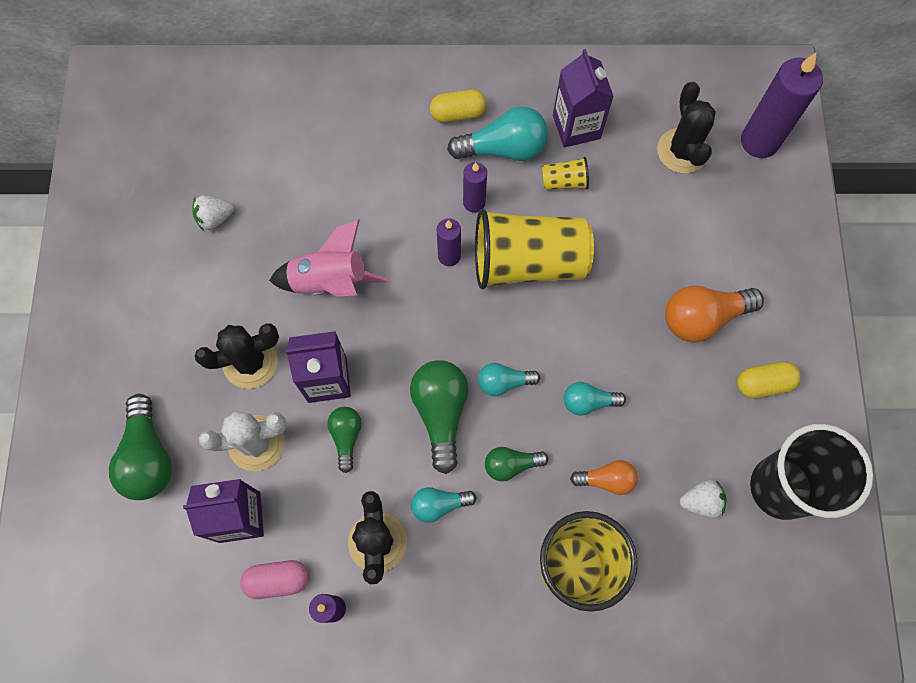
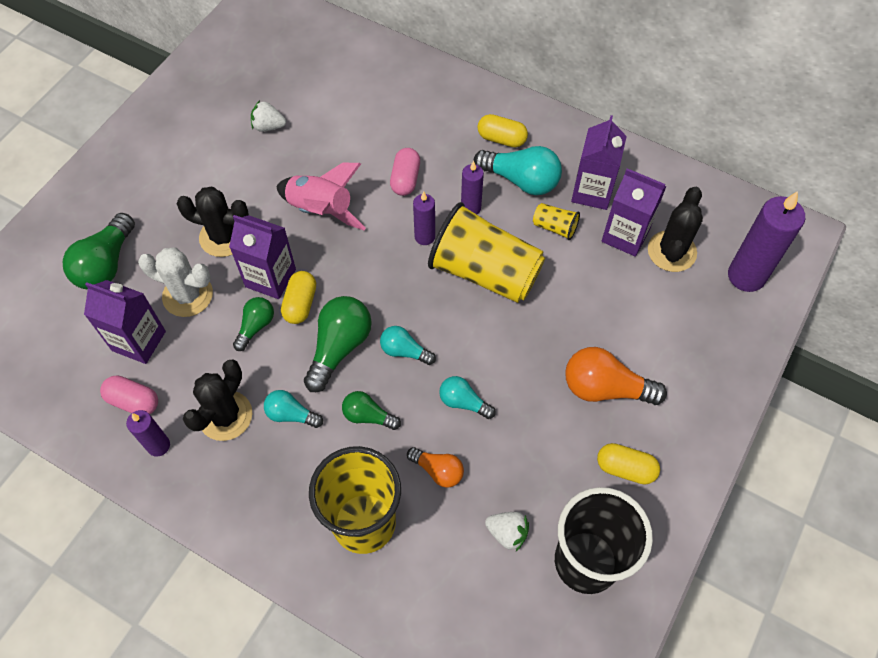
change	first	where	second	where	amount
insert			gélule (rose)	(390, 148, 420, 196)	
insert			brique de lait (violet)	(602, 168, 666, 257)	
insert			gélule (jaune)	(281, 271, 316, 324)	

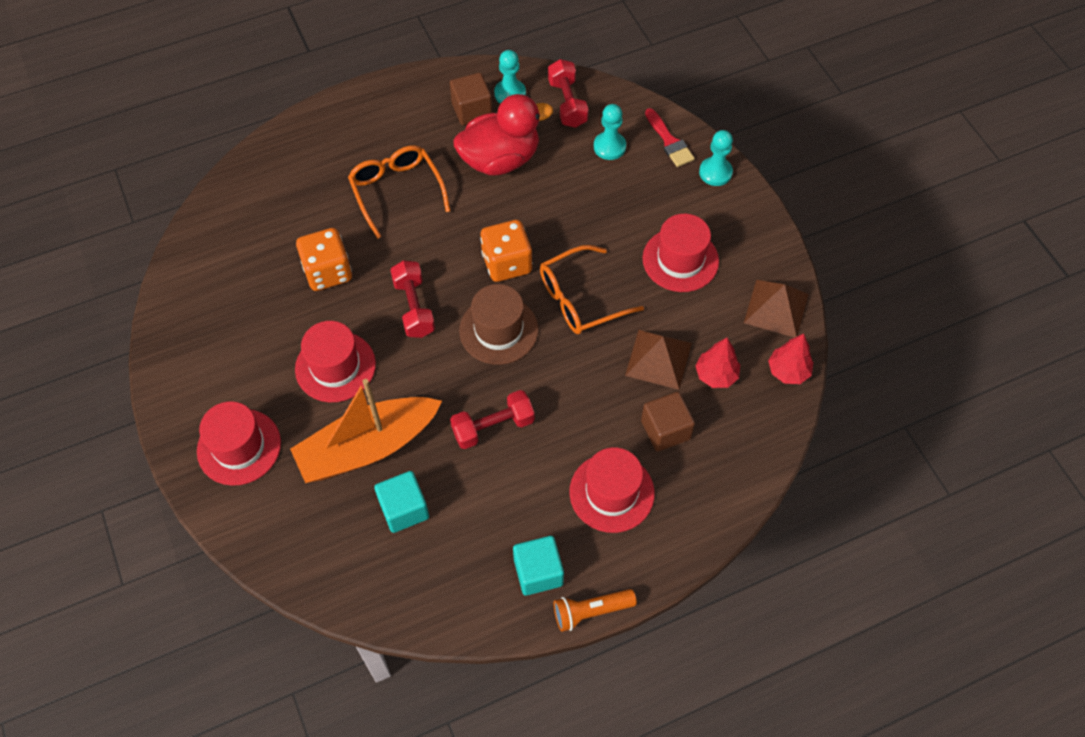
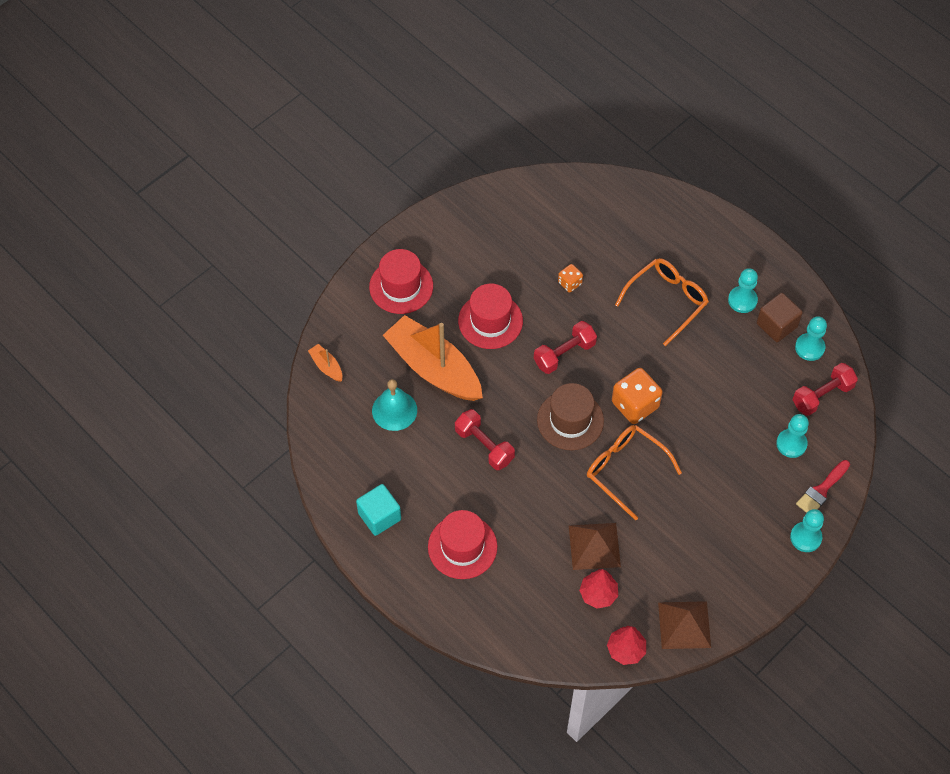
change	first	where	second	where	amount
delete	canard (rouge)	(453, 94, 553, 175)			
delete	chapeau (rouge)	(643, 214, 719, 292)			
resize	dé (orange)	(296, 228, 352, 291)		(558, 264, 583, 293)	x0.52
delete	cube (marron)	(641, 392, 695, 451)			
replace	cube (turquoise)	(374, 471, 429, 533)	cloche (turquoise)	(372, 379, 417, 431)	
delete	lampe de poche (orange)	(554, 589, 637, 632)			
insert			pion (turquoise)	(728, 268, 758, 313)	
insert			bateau (orange)	(308, 344, 342, 382)	

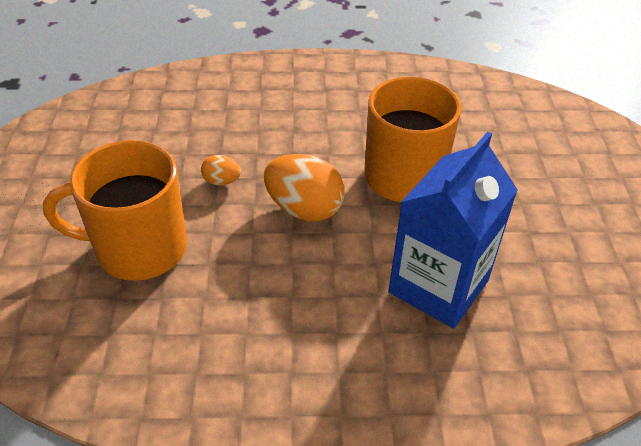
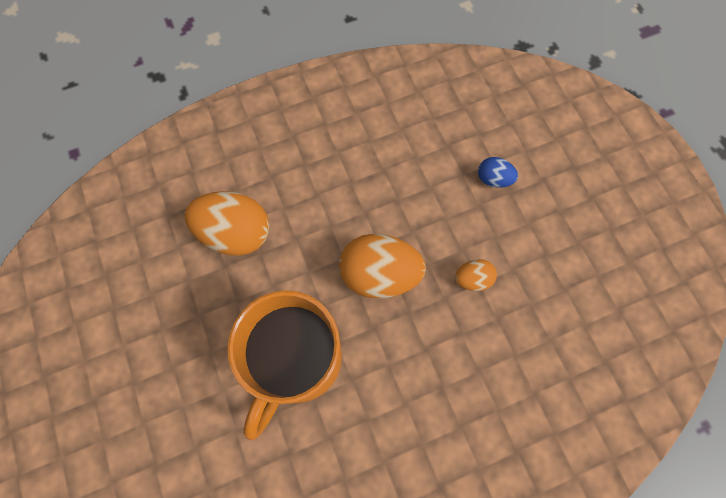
change	first	where	second	where	amount
replace	brique de lait (bleu)	(388, 132, 518, 329)	œuf (orange)	(184, 191, 270, 256)	
replace	tasse (orange)	(43, 140, 187, 281)	œuf (bleu)	(478, 157, 518, 188)	

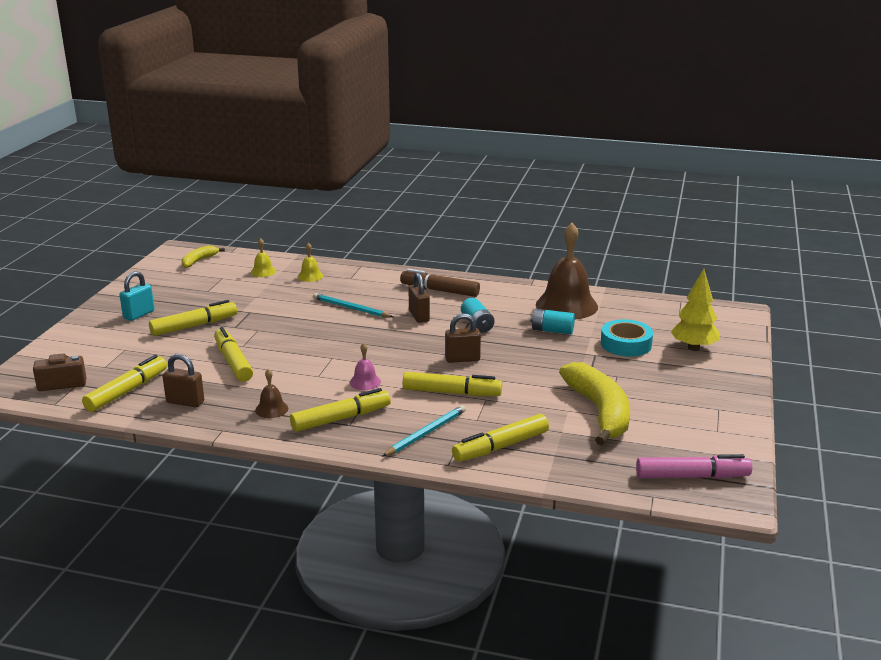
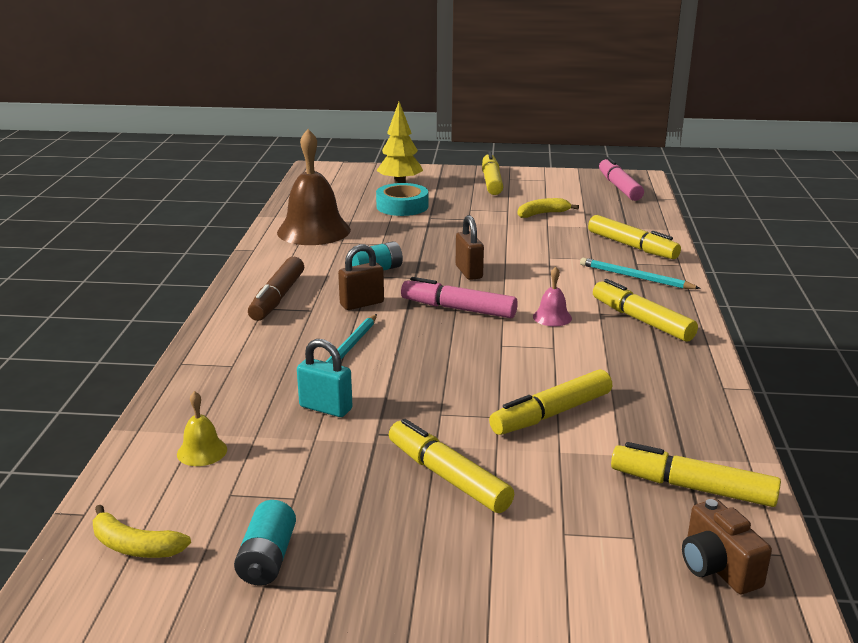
change	first	where	second	where	amount
delete	cloche (jaune)	(298, 242, 323, 282)			
move	cadenas (turquoise)	(119, 271, 155, 321)		(297, 339, 353, 417)	
move	pile (turquoise)	(530, 309, 575, 334)		(234, 500, 296, 586)	
delete	cadenas (marron)	(162, 354, 204, 407)			
resize	banane (jaune)	(559, 362, 630, 446)		(517, 198, 579, 218)	x0.50
delete	cloche (marron)	(255, 369, 288, 418)			
move	feutre (jaune)	(403, 372, 502, 396)		(482, 152, 503, 195)	
insert			feutre (rose)	(401, 277, 518, 318)	

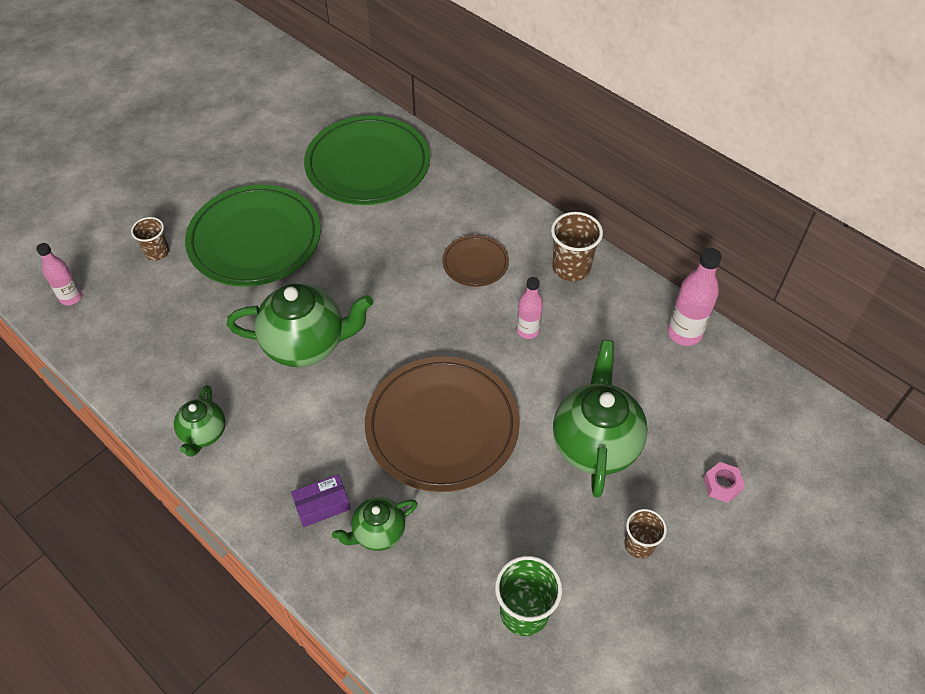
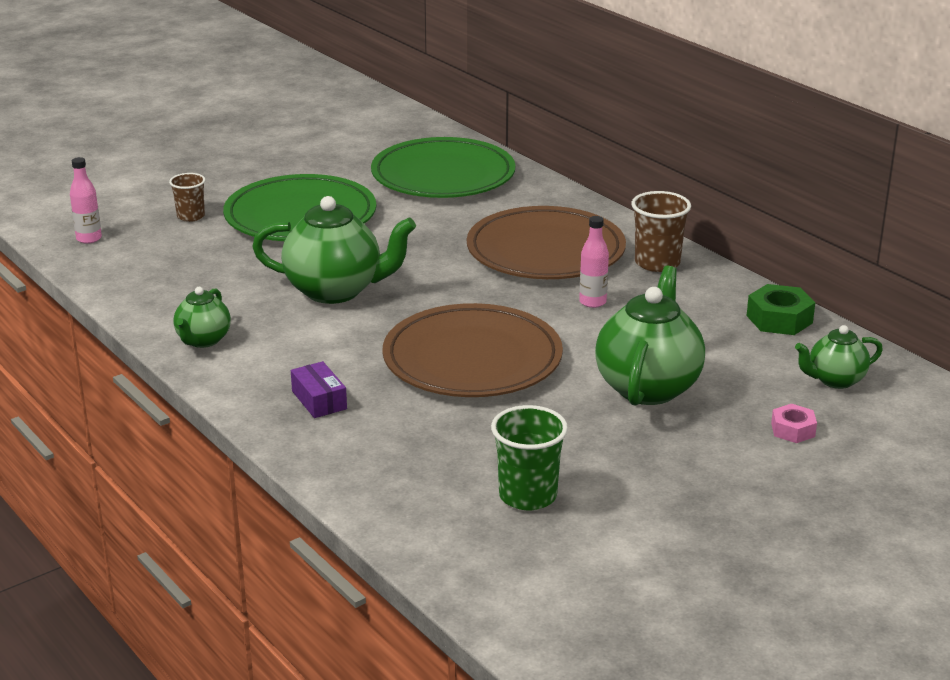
change	first	where	second	where	amount
resize	assiette (marron)	(442, 235, 509, 287)		(467, 206, 626, 279)	x2.04
replace	bouteille (rose)	(667, 248, 722, 346)	écrou (vert)	(747, 284, 815, 335)	
rotate	boîte (violet)	(291, 474, 351, 527)		(291, 361, 347, 418)	75 degrees clockwise
move	théière (vert)	(332, 497, 418, 551)		(795, 325, 883, 389)	
delete	gobelet (marron)	(624, 509, 667, 559)			

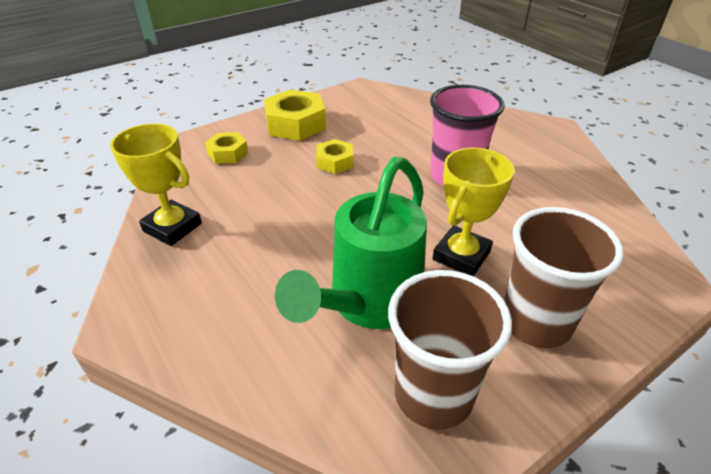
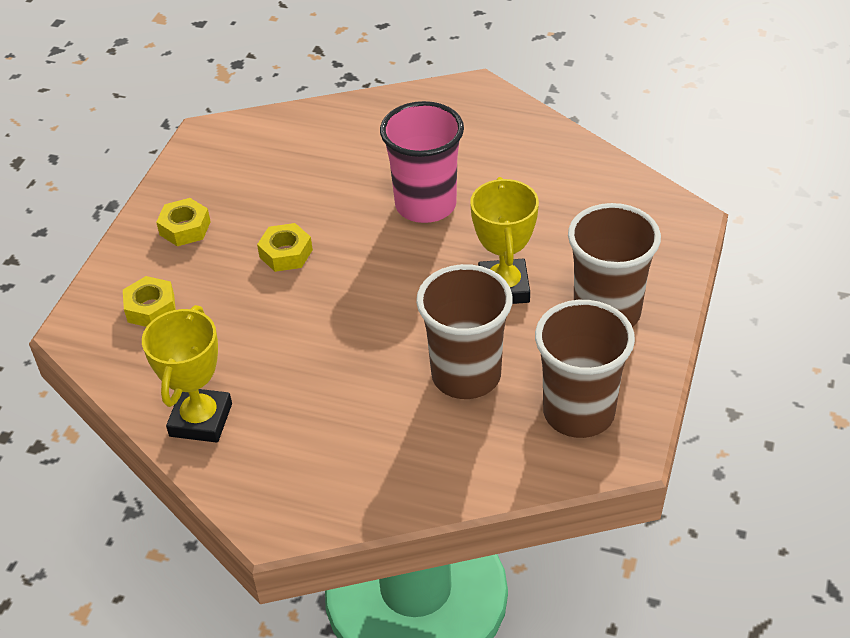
change	first	where	second	where	amount
resize	écrou (jaune)	(264, 89, 326, 141)		(156, 198, 211, 246)	x0.58
rotate	trophée (jaune)	(110, 124, 202, 246)		(142, 305, 232, 443)	75 degrees counterclockwise
replace	arrosoir (vert)	(275, 157, 427, 329)	gobelet (marron)	(416, 264, 513, 399)	

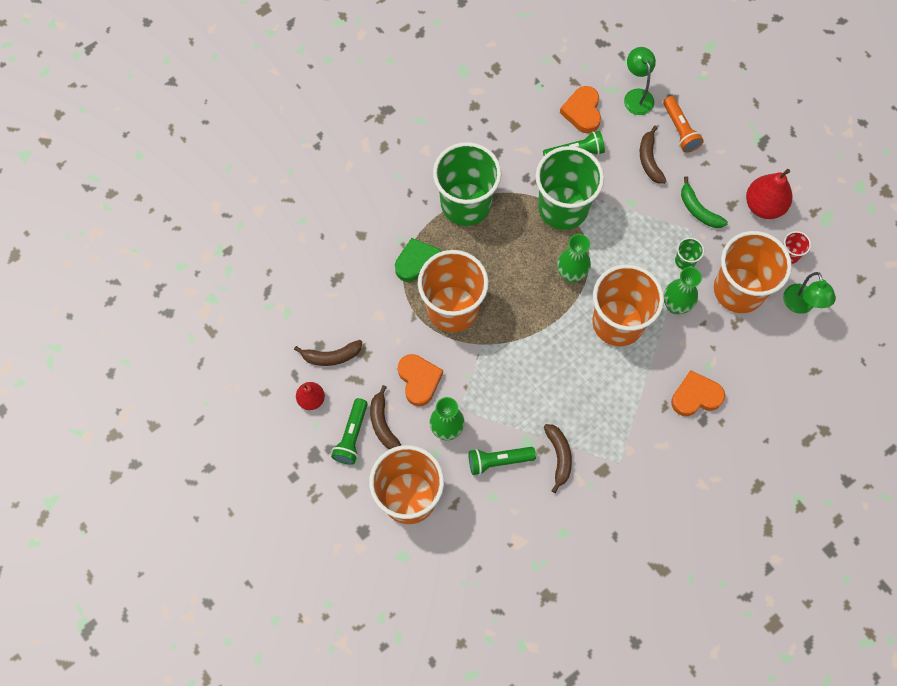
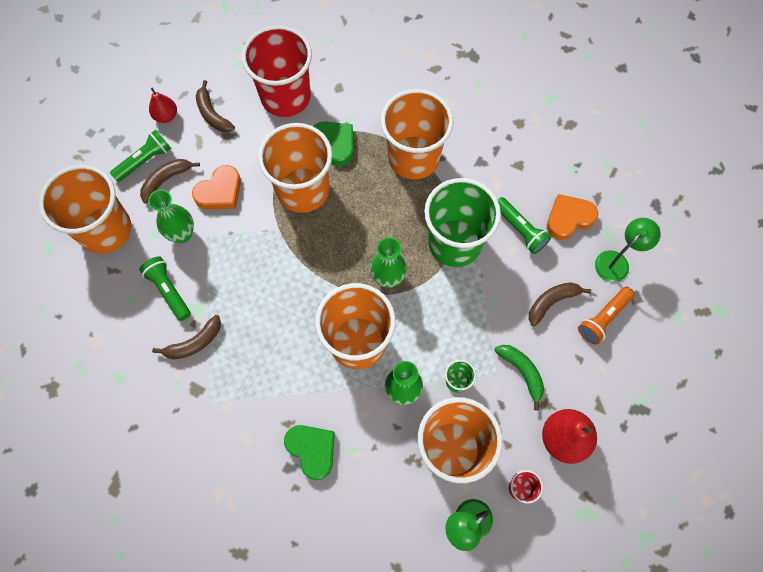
change	first	where	second	where	amount
recolor	gobelet (vert)	(433, 142, 501, 226)	gobelet (orange)	(381, 89, 454, 180)	
rotate	banane (vert)	(681, 176, 728, 228)		(494, 345, 544, 411)	120 degrees clockwise
recolor	cœur (orange)	(671, 370, 725, 416)	cœur (vert)	(284, 425, 335, 480)	
rotate	lampe de poche (vert)	(331, 398, 368, 465)		(110, 130, 171, 182)	150 degrees clockwise
insert			gobelet (rouge)	(242, 25, 312, 117)	

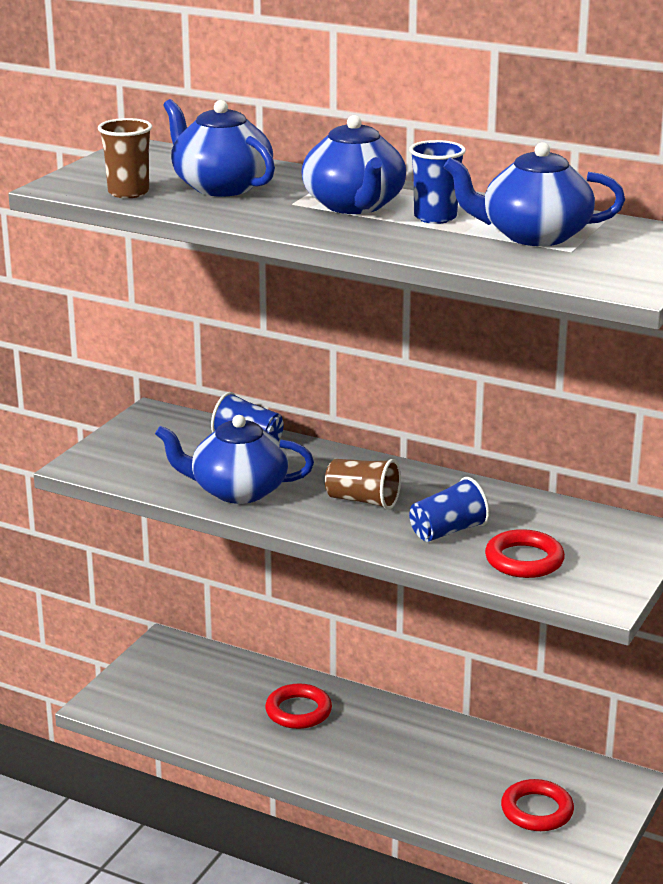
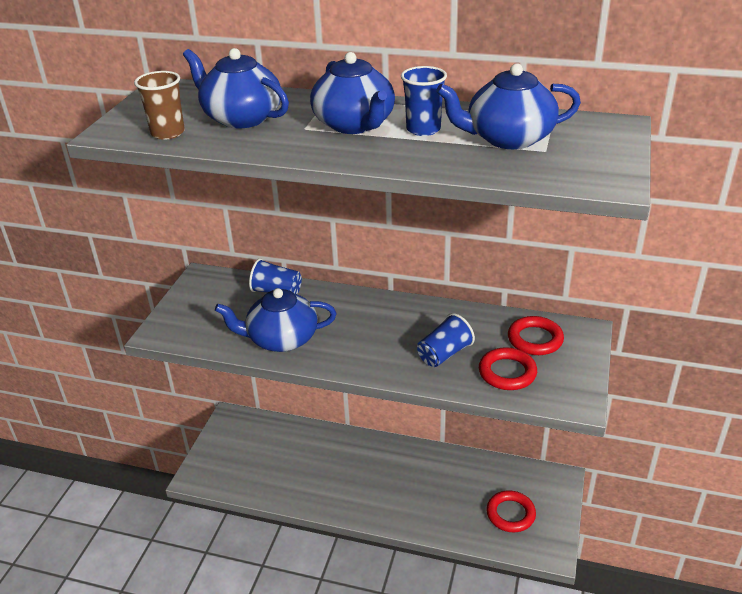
change	first	where	second	where	amount
delete	gobelet (marron)	(325, 459, 401, 510)			
move	anneau (rouge)	(265, 683, 332, 729)		(508, 316, 564, 355)	

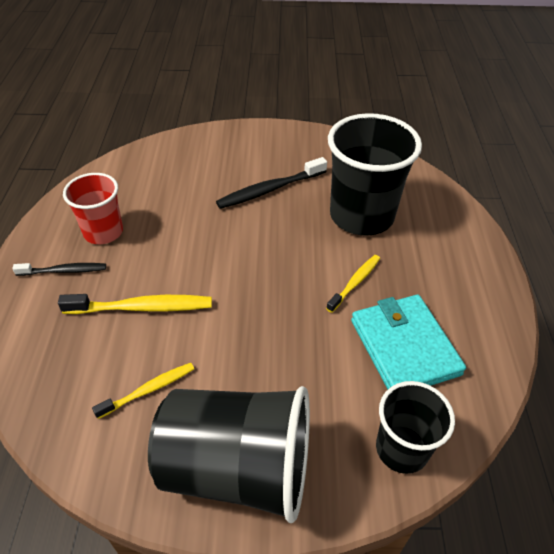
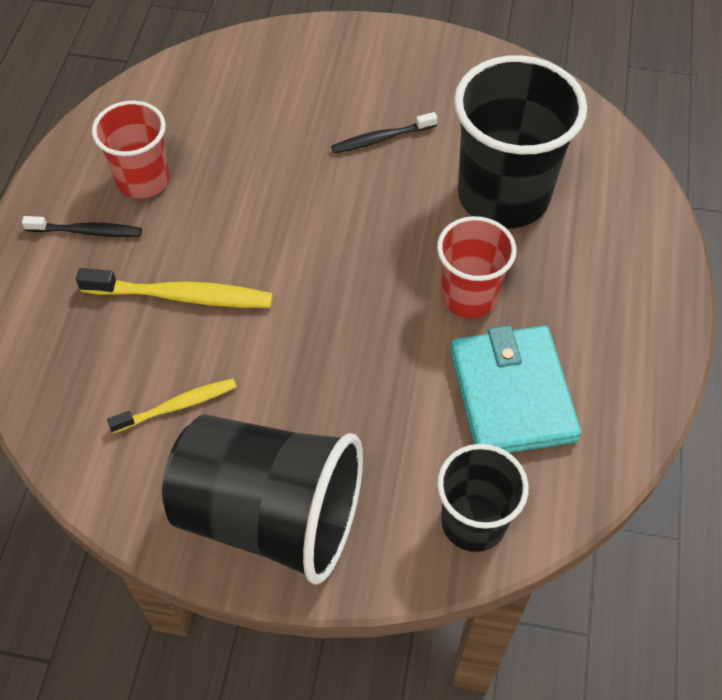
change	first	where	second	where	amount
resize	brosse à dents (noir)	(216, 157, 327, 209)		(331, 112, 438, 153)	x0.63
replace	brosse à dents (jaune)	(326, 255, 380, 313)	gobelet (rouge)	(437, 216, 516, 318)	

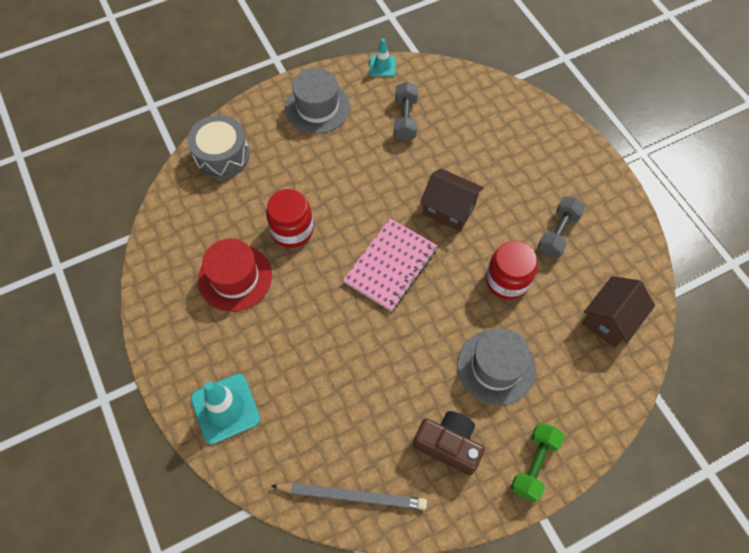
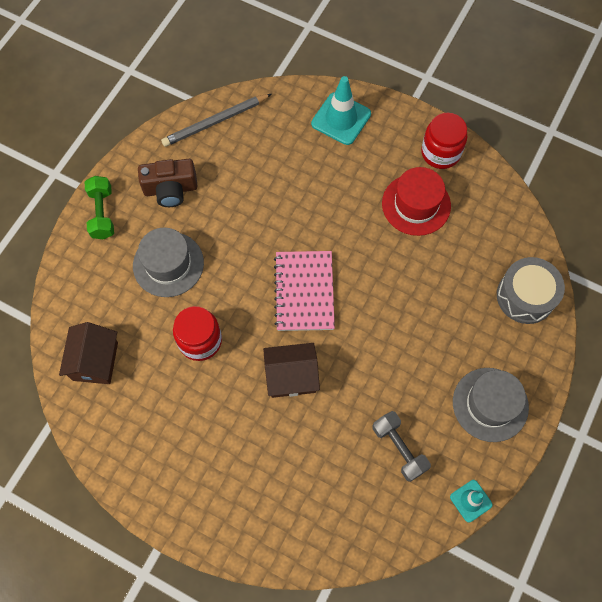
change	first	where	second	where	amount
move	bocal (rouge)	(266, 189, 313, 248)		(421, 113, 467, 169)	
delete	haltère (gris)	(537, 196, 586, 258)			

